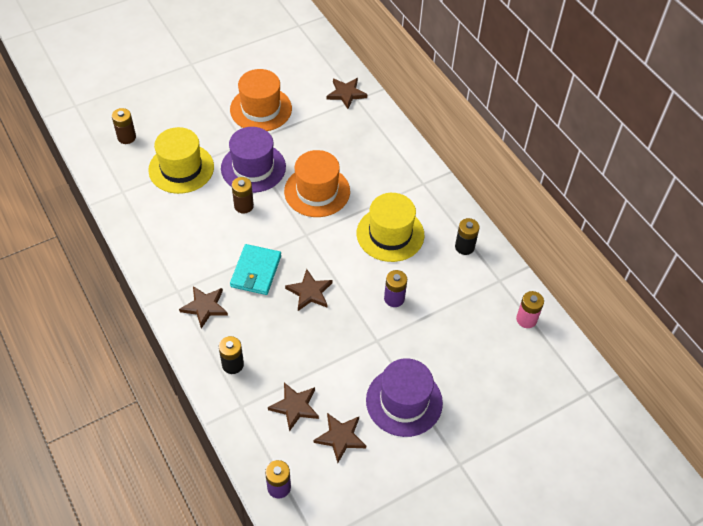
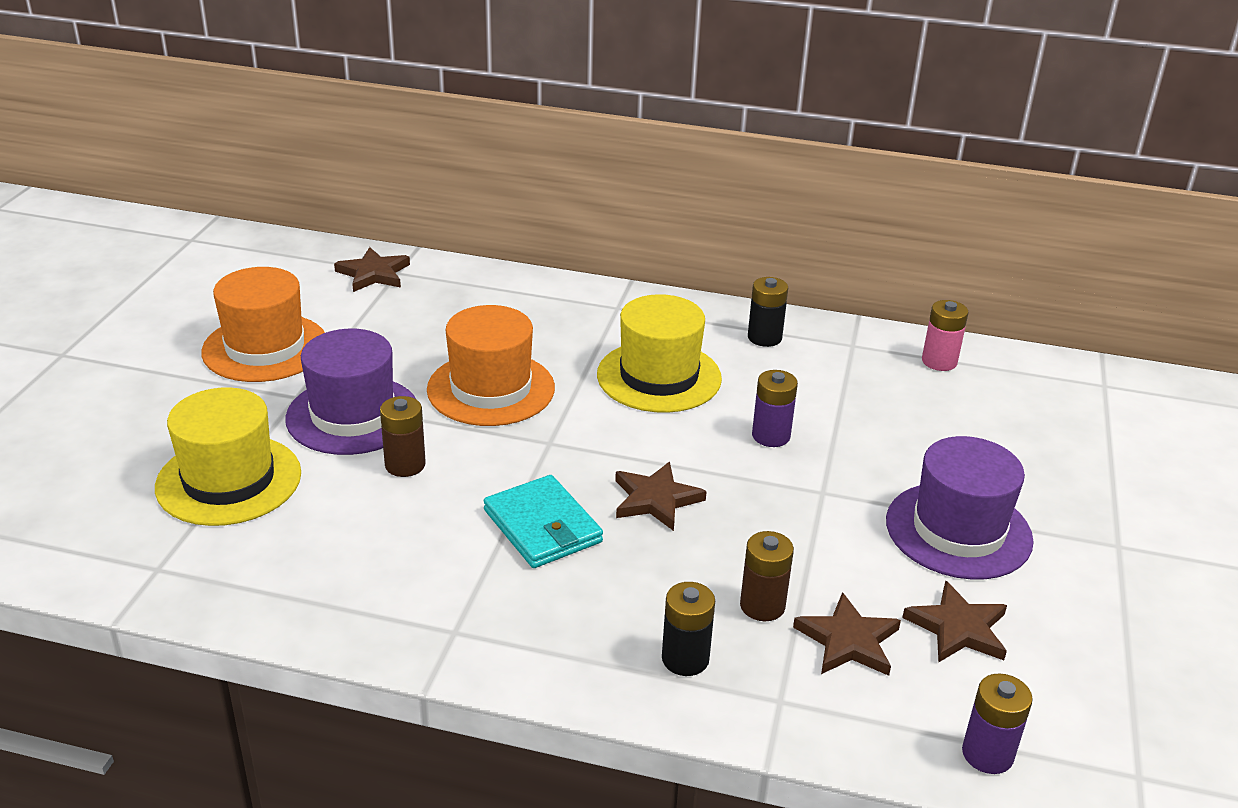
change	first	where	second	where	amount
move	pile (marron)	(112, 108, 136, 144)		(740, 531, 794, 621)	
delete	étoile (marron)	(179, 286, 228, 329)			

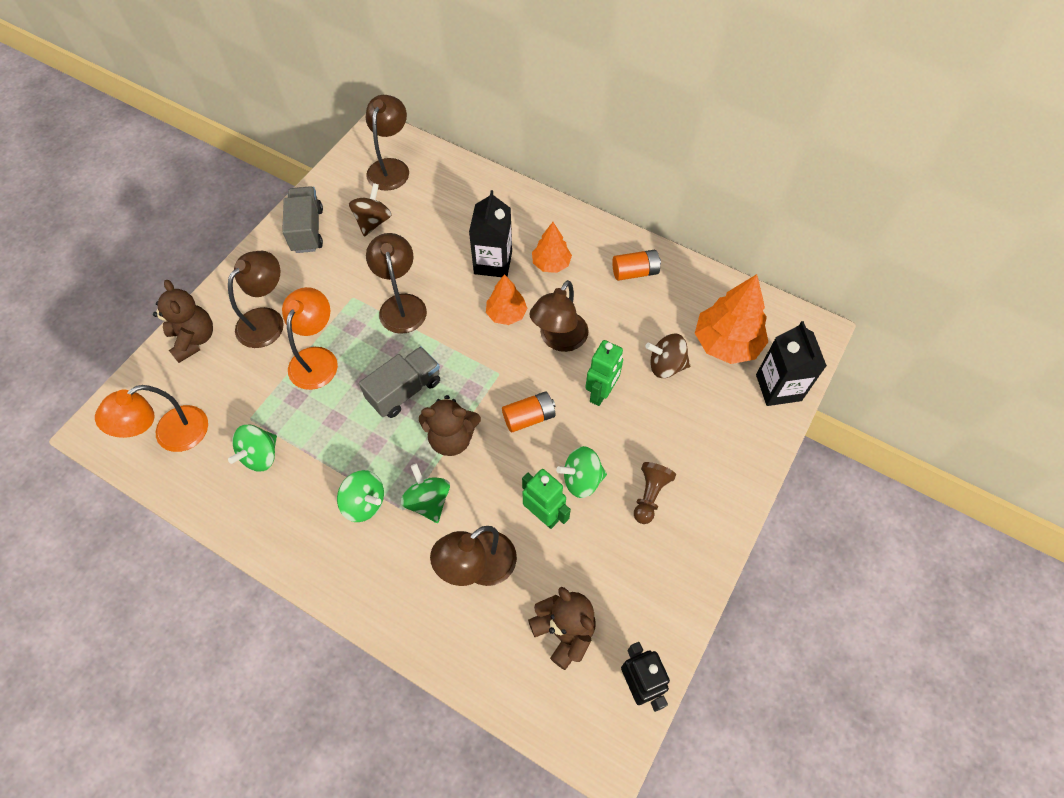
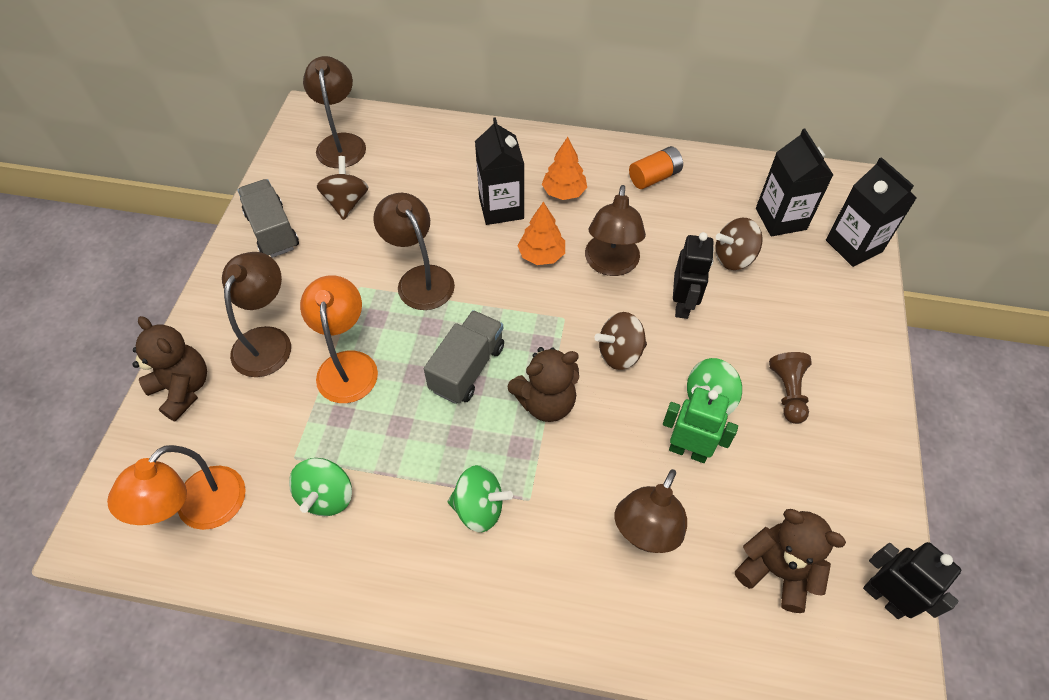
change	first	where	second	where	amount
replace	arbre (orange)	(695, 274, 768, 364)	brique de lait (noir)	(756, 129, 833, 236)	
recolor	robot (vert)	(585, 340, 623, 406)	robot (noir)	(673, 232, 714, 319)	
replace	pile (orange)	(502, 392, 555, 433)	toupie (marron)	(595, 312, 647, 370)	
delete	toupie (vert)	(401, 464, 450, 523)			

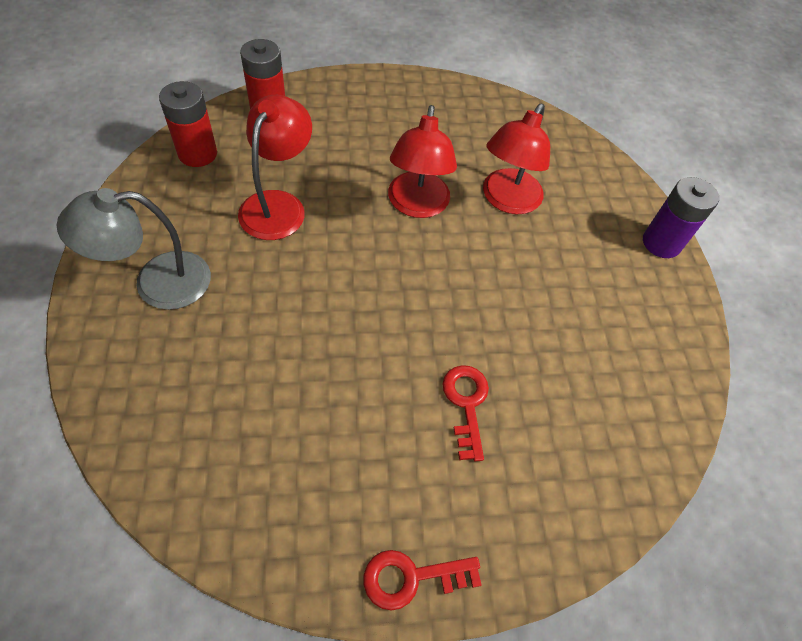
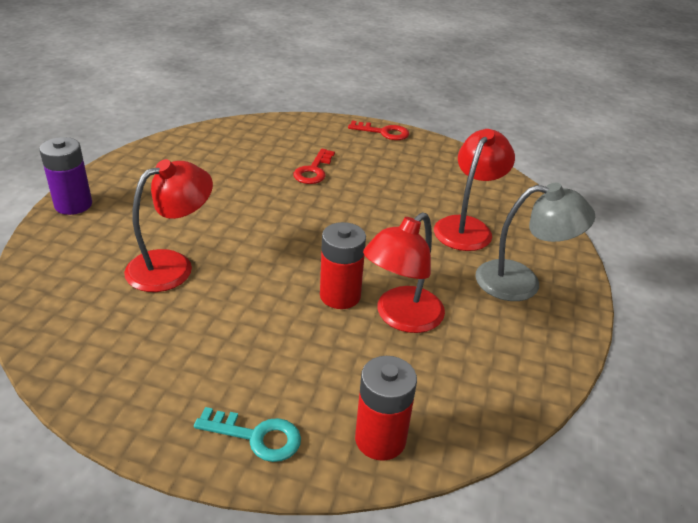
change	first	where	second	where	amount
move	pile (rouge)	(159, 81, 217, 167)		(320, 222, 366, 309)	
move	lampe (rouge)	(388, 105, 457, 218)		(434, 129, 515, 251)	
insert			clé (turquoise)	(194, 407, 301, 462)	

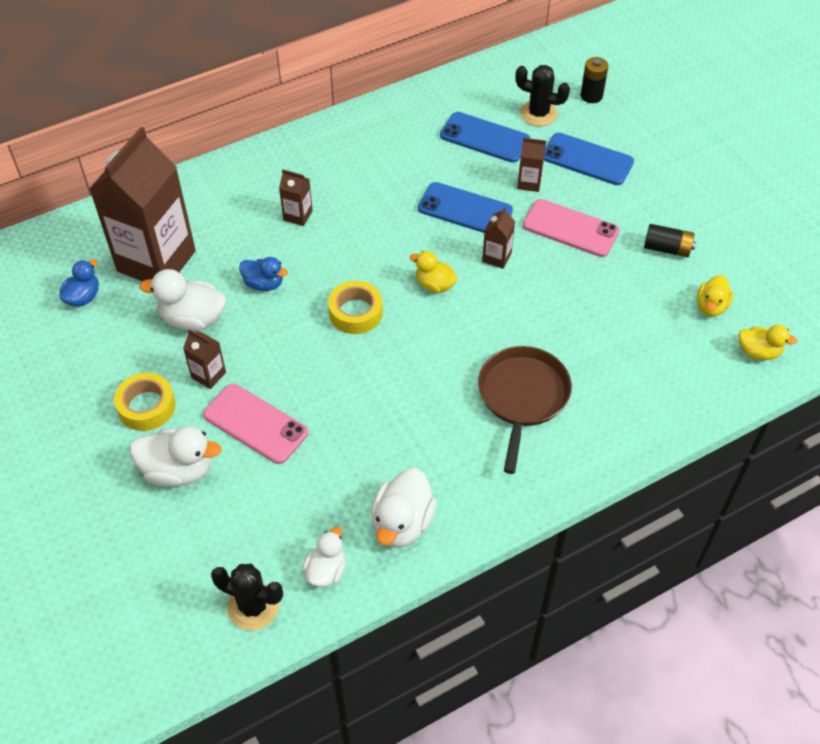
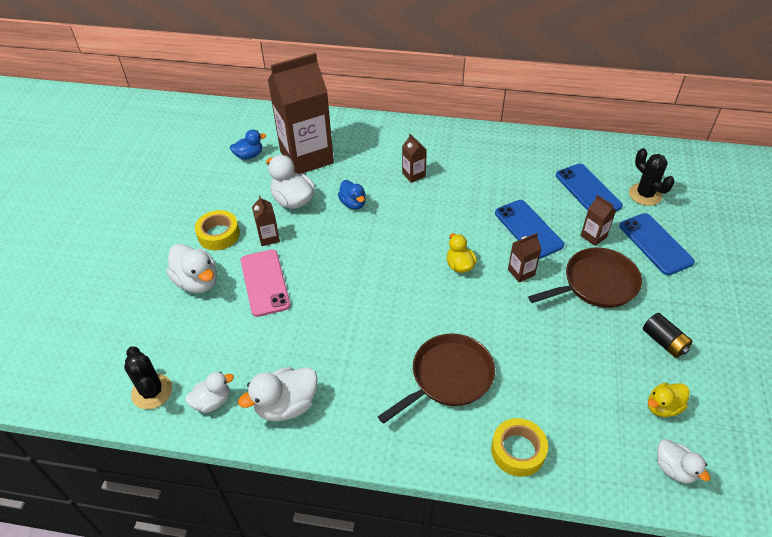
change	first	where	second	where	amount
delete	pile (noir)	(581, 57, 608, 103)			
replace	téléphone (rose)	(523, 199, 620, 257)	poêle (marron)	(528, 248, 642, 308)	
move	ruban adhésif (jaune)	(328, 281, 383, 334)		(491, 418, 548, 477)	
recolor	canard (jaune)	(739, 325, 797, 360)	canard (blanc)	(657, 439, 710, 483)	

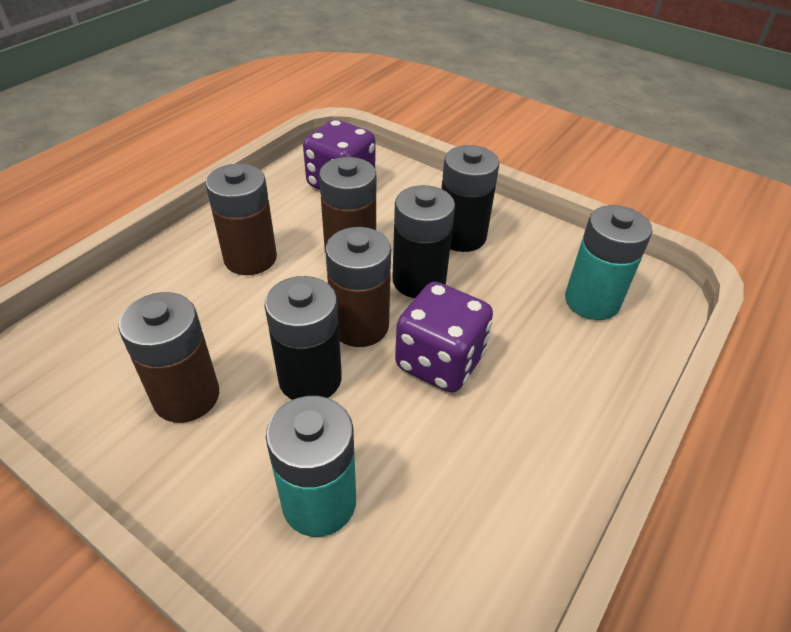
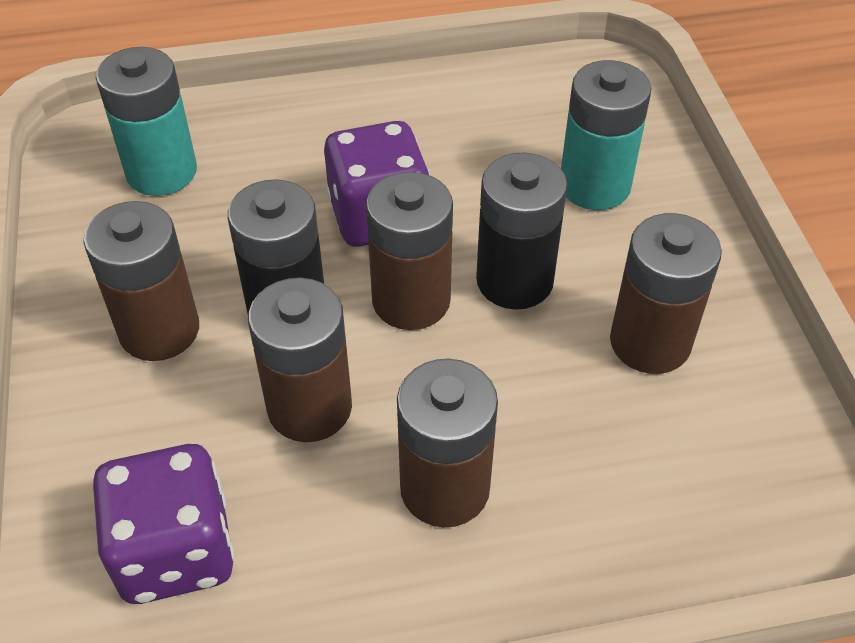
change	first	where	second	where	amount
recolor	pile (noir)	(441, 145, 500, 252)	pile (marron)	(83, 201, 199, 361)	

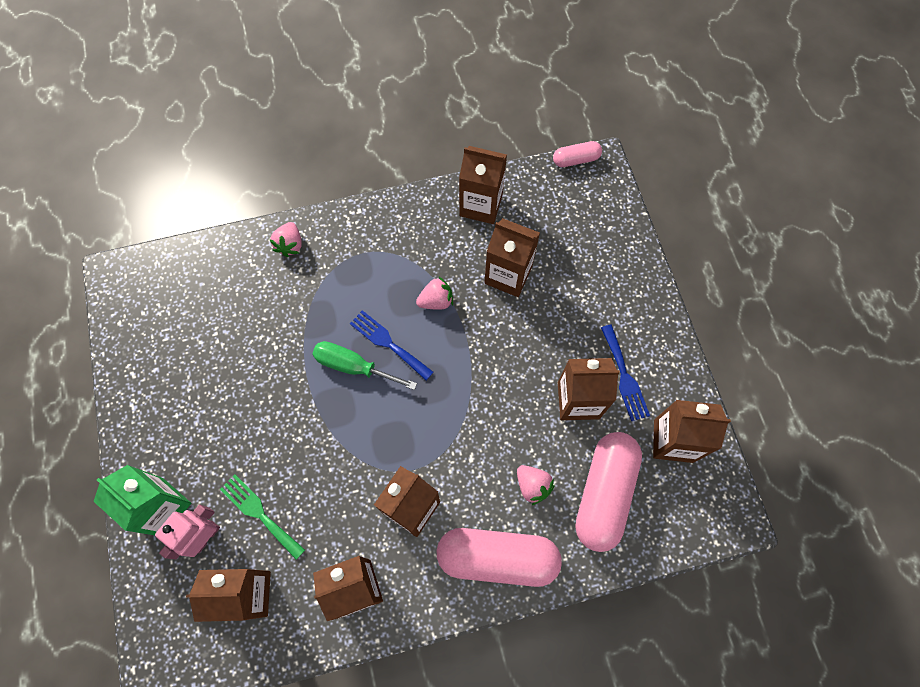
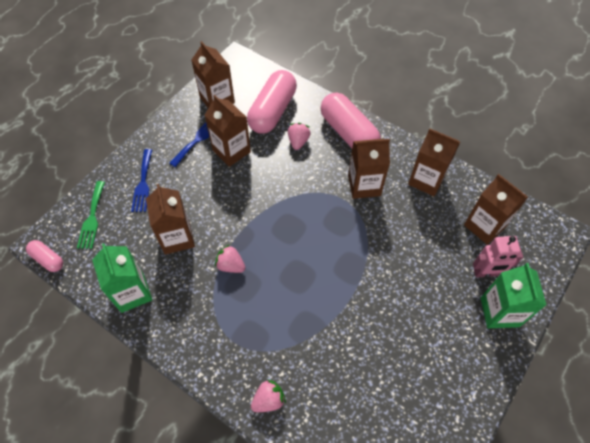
change	first	where	second	where	amount
recolor	brique de lait (marron)	(459, 146, 507, 224)	brique de lait (vert)	(92, 243, 152, 313)	
move	fourchette (bleu)	(350, 310, 433, 380)		(131, 149, 152, 212)	
delete	tournevis (vert)	(312, 341, 417, 390)			
rotate	gélule (rose)	(575, 432, 642, 552)		(247, 70, 297, 134)	45 degrees counterclockwise
move	fourchette (vert)	(220, 475, 305, 560)		(77, 181, 105, 249)	

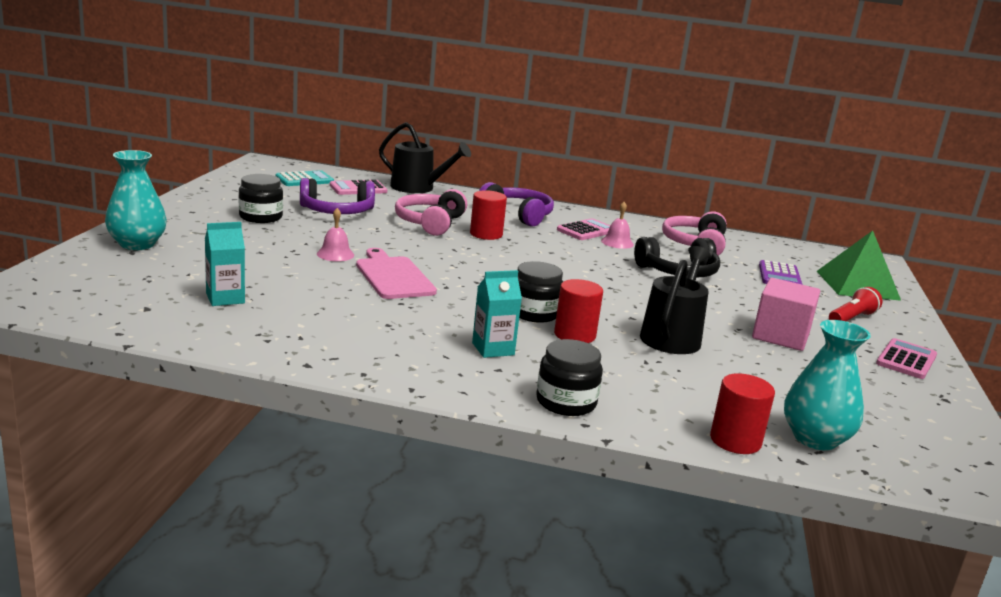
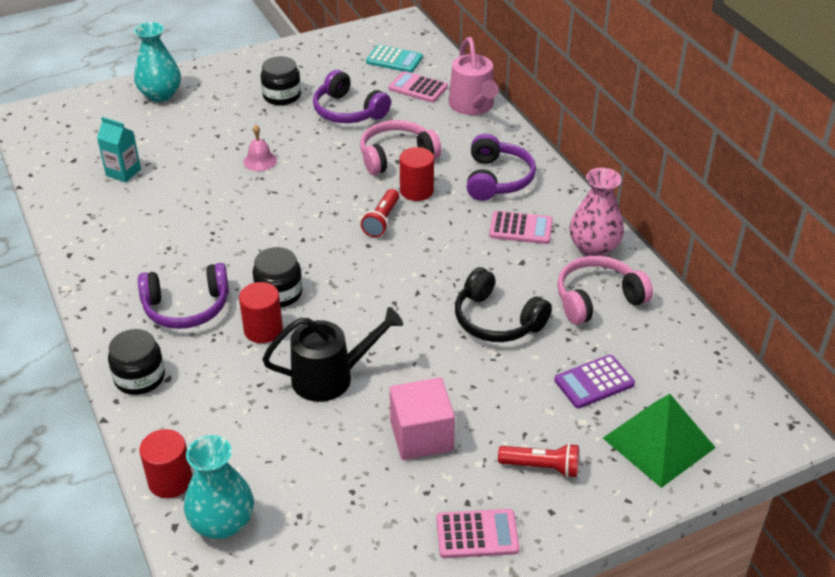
change	first	where	second	where	amount
recolor	arrosoir (noir)	(379, 122, 471, 193)	arrosoir (rose)	(449, 37, 499, 115)	
delete	cloche (rose)	(601, 202, 634, 249)			
delete	planche à découper (rose)	(356, 248, 437, 299)			
replace	brique de lait (turquoise)	(472, 270, 522, 358)	casque audio (violet)	(138, 263, 229, 329)	
insert			vase (rose)	(569, 168, 624, 256)	
insert			lampe de poche (rouge)	(361, 189, 399, 237)	

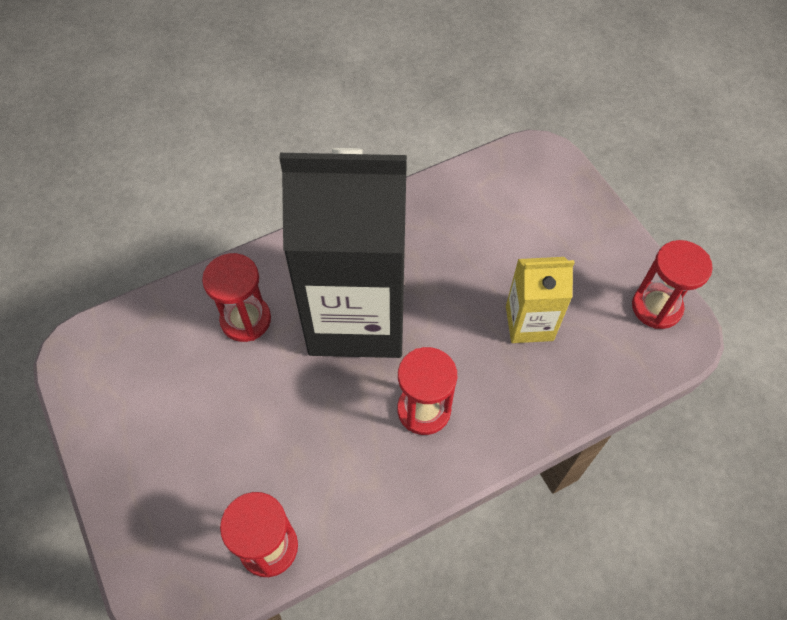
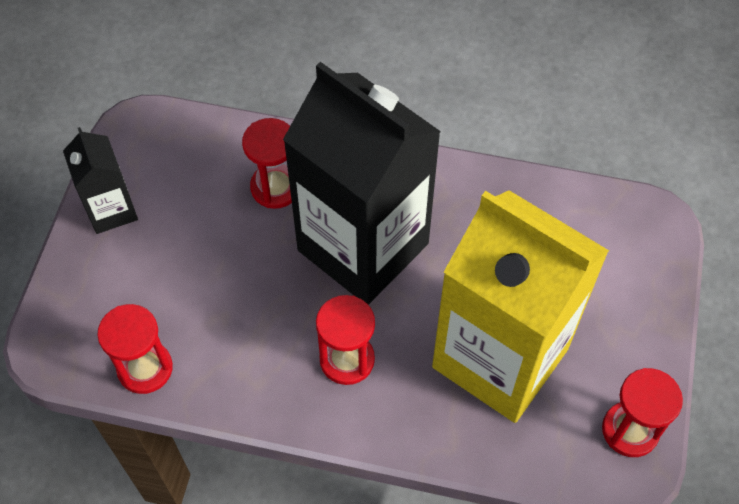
change	first	where	second	where	amount
resize	brique de lait (jaune)	(506, 257, 575, 343)		(432, 190, 609, 423)	x2.15
insert			brique de lait (noir)	(63, 127, 138, 234)	

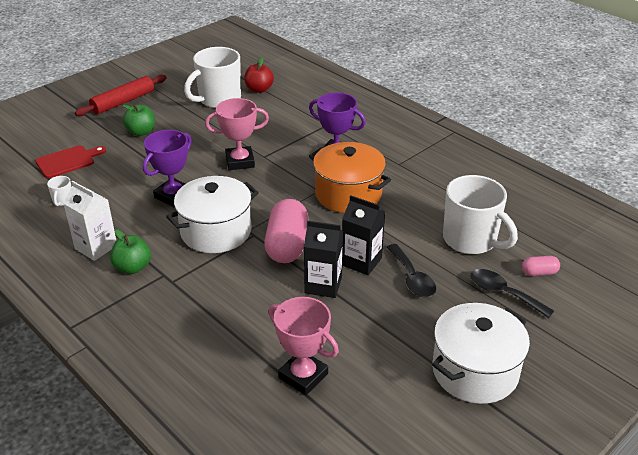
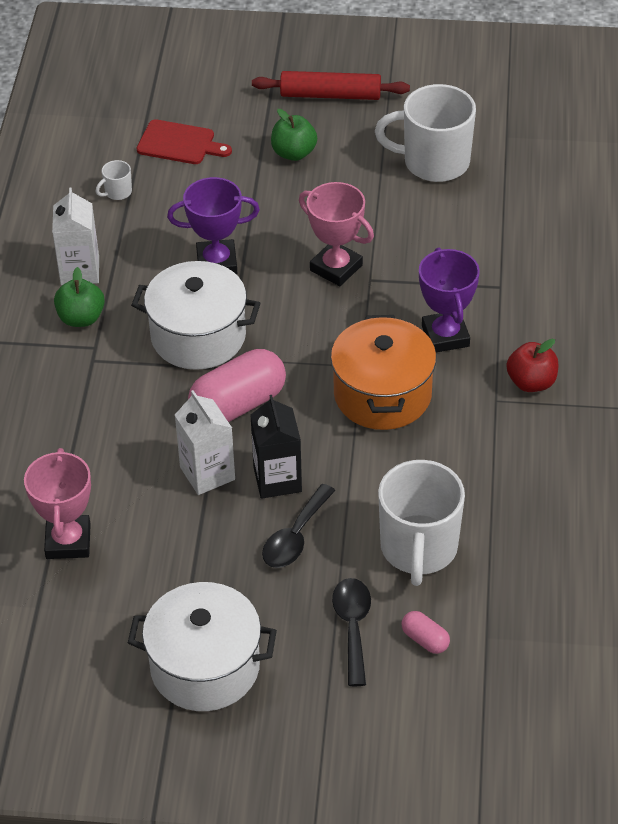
change	first	where	second	where	amount
move	pomme (rouge)	(244, 57, 274, 93)		(506, 339, 559, 392)	
recolor	brique de lait (noir)	(304, 221, 343, 298)	brique de lait (blanc)	(175, 390, 235, 495)	

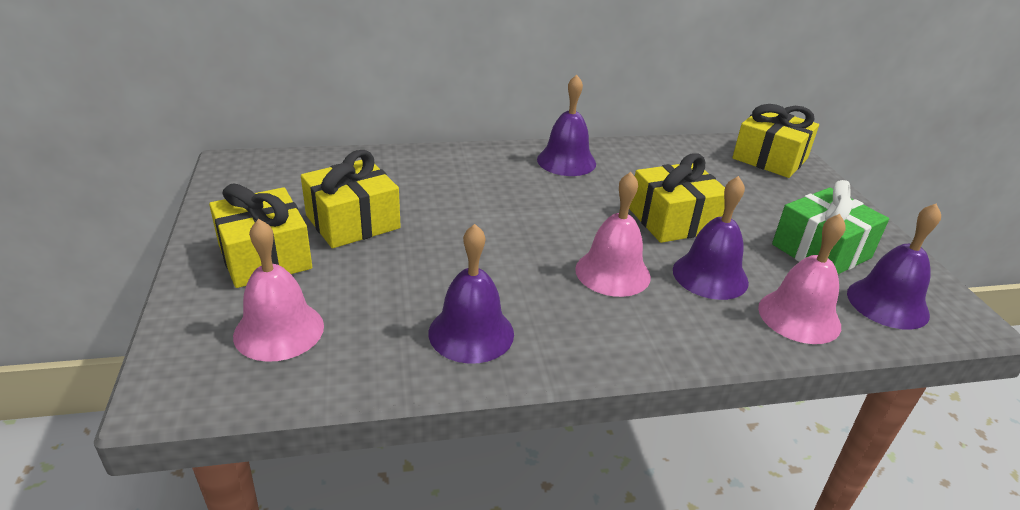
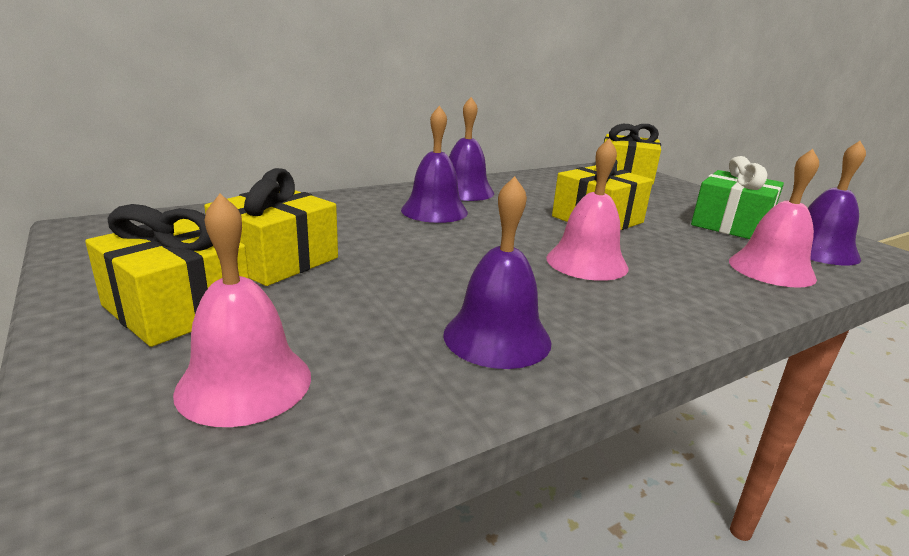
change	first	where	second	where	amount
move	cloche (violet)	(673, 176, 749, 300)		(401, 106, 468, 223)	

